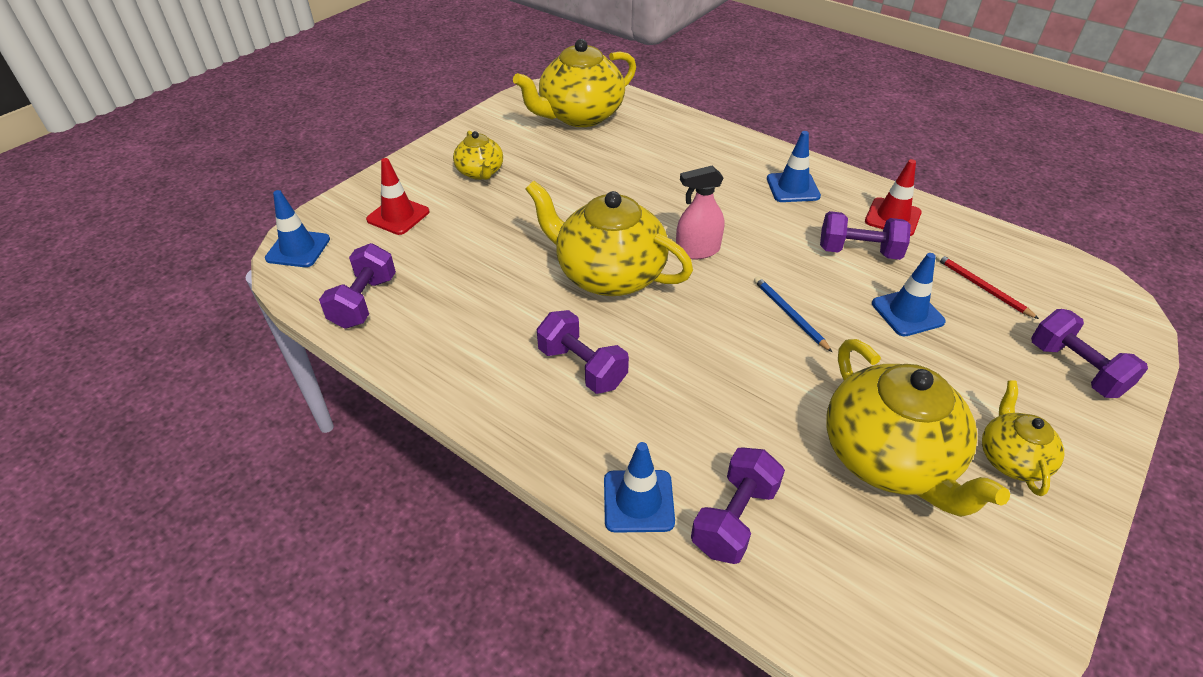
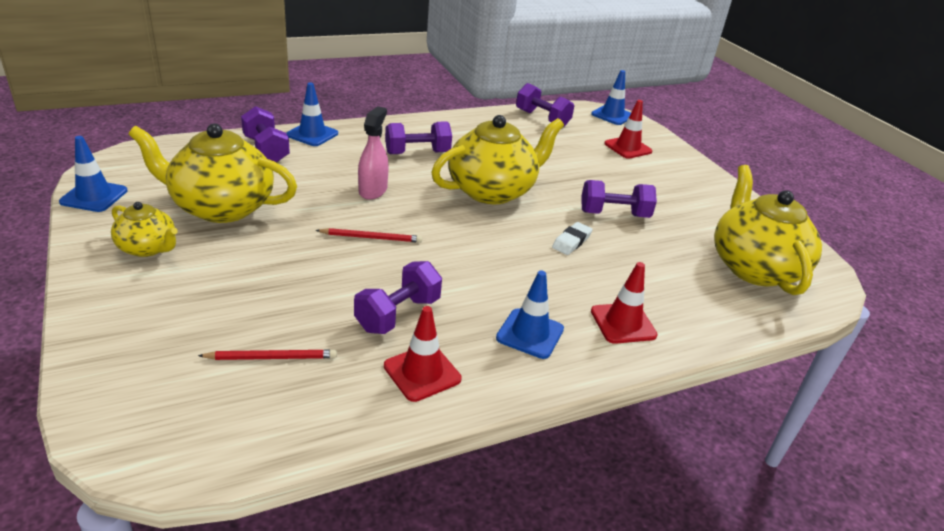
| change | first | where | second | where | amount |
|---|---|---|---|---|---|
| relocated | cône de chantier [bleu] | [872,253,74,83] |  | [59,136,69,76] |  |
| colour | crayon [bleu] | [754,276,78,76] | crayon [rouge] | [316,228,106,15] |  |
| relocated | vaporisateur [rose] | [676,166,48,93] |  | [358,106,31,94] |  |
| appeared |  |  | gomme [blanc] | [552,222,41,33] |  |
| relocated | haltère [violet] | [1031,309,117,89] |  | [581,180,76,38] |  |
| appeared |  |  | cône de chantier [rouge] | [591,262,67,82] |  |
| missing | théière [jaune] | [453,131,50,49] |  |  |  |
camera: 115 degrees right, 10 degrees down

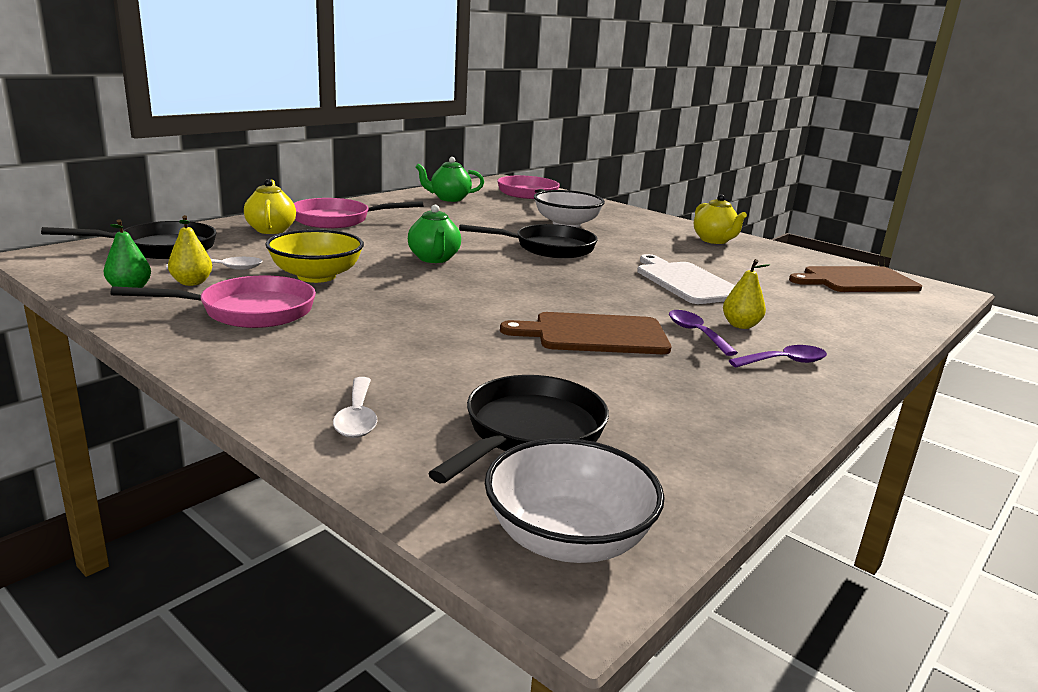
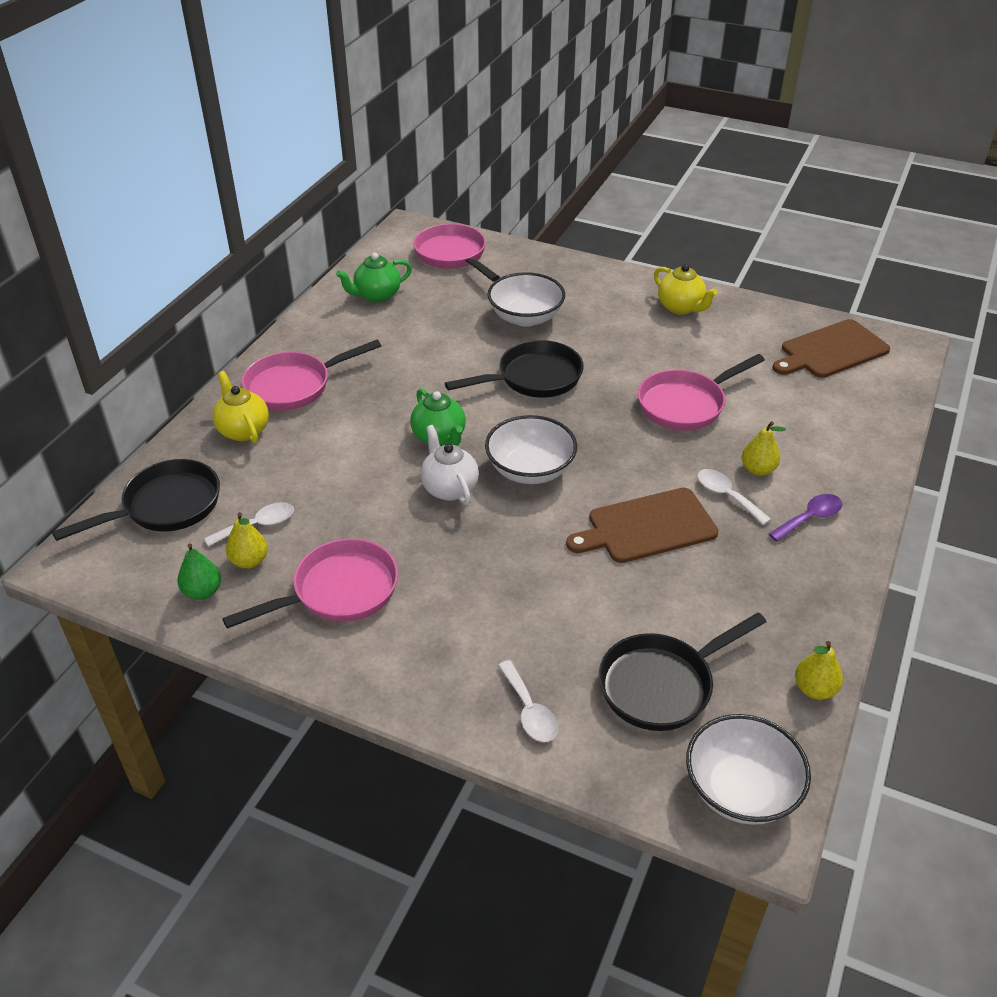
| change | first | where | second | where | amount |
|---|---|---|---|---|---|
| appeared |  |  | théière [blanc] | [420,425,59,80] |  |
| appeared |  |  | bol [blanc] | [485,415,92,69] |  |
| spun | poêle [noir] | [428,375,181,108] |  | [599,612,167,119] | 135 degrees counterclockwise |
| exchanged | planche à découper [blanc] | [637,254,98,50] | poêle [rose] | [638,354,127,77] |  |
| colour | cuillère [violet] | [669,310,69,46] | cuillère [blanc] | [697,469,74,56] |  |
| appeared |  |  | poire [jaune] | [795,641,48,59] |  |
| missing | bol [jaune] | [265,229,99,54] |  |  |  |
camera: 15 degrees left, 20 degrees up

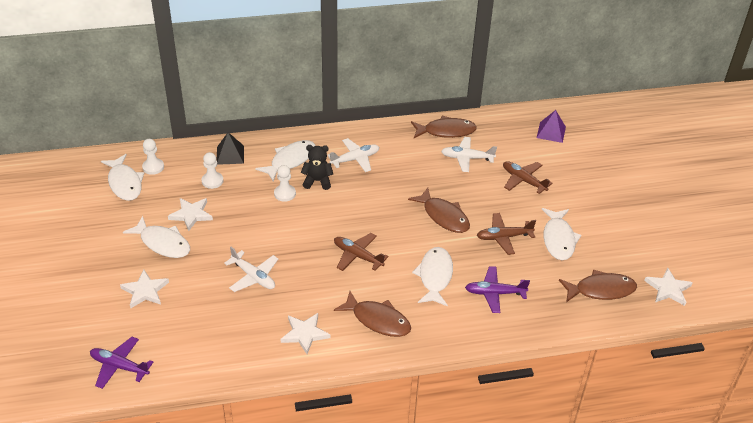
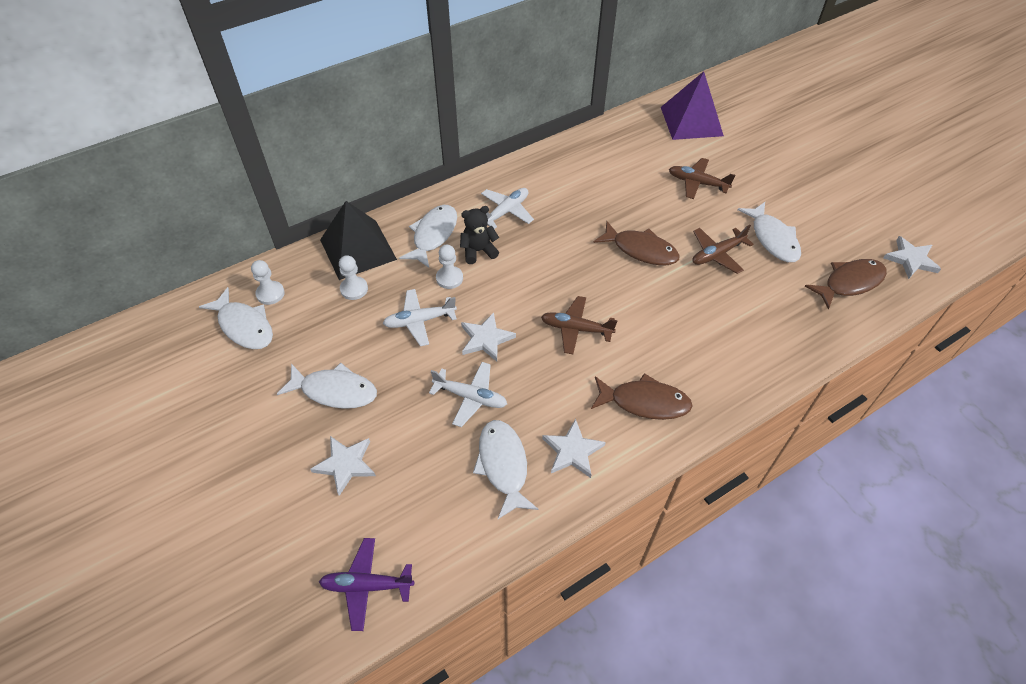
| change | first | where | second | where | amount |
|---|---|---|---|---|---|
| size | pyramide [noir] | [217,132,27,33] |  | [320,201,77,79] | x1.76 |
| relocated | avion [blanc] | [441,137,56,35] |  | [383,289,74,57] |  |
| relocated | étoile [blanc] | [168,198,45,33] |  | [461,312,55,50] |  |
| relocated | poisson [blanc] | [412,247,41,60] |  | [473,420,66,99] |  |
| size | pyramide [violet] | [537,110,29,33] |  | [661,71,63,69] | x1.76 |
| missing | poisson [marron] | [411,116,66,22] |  |  |  |
| missing | avion [violet] | [465,266,65,47] |  |  |  |
camera: 20 degrees left, 10 degrees up

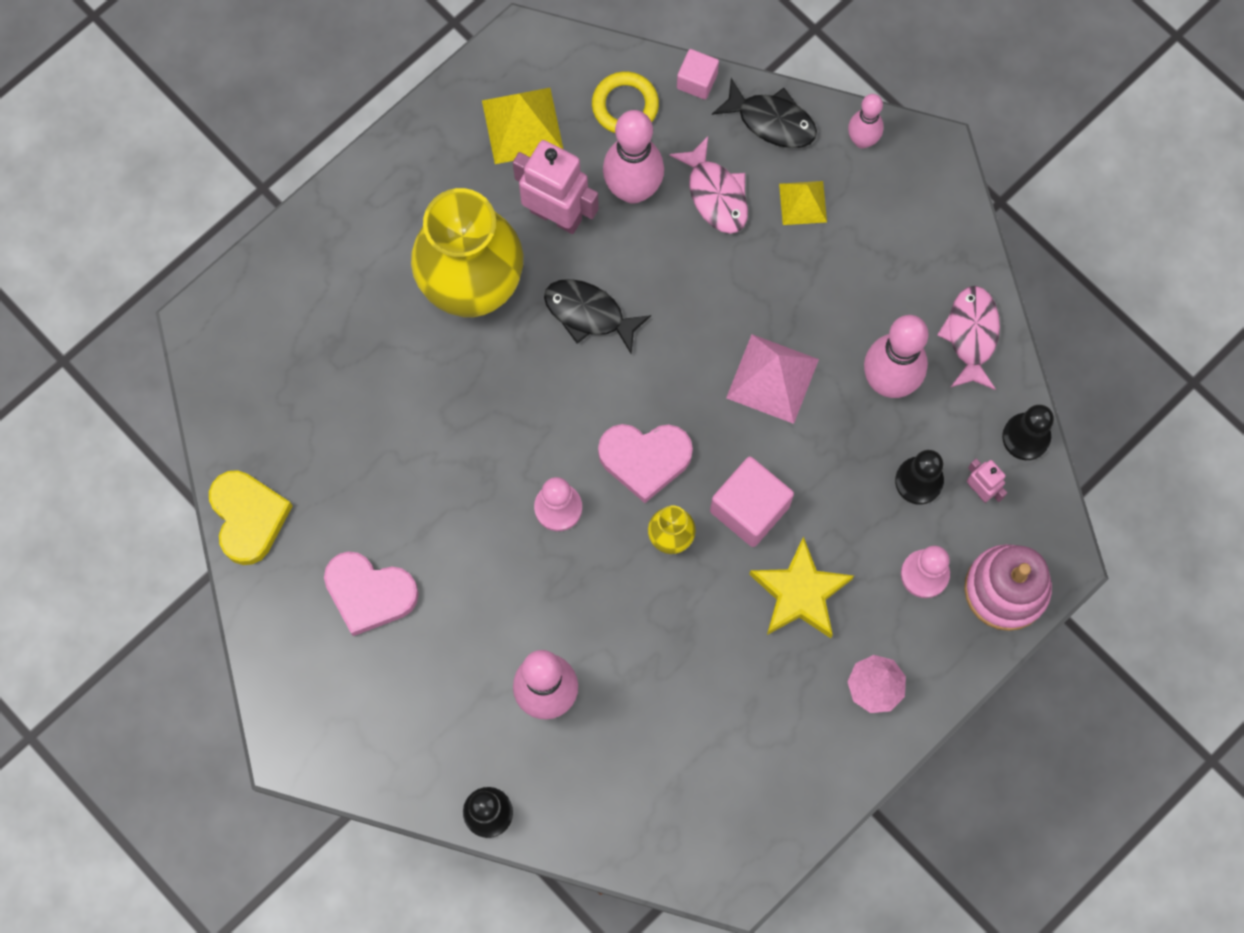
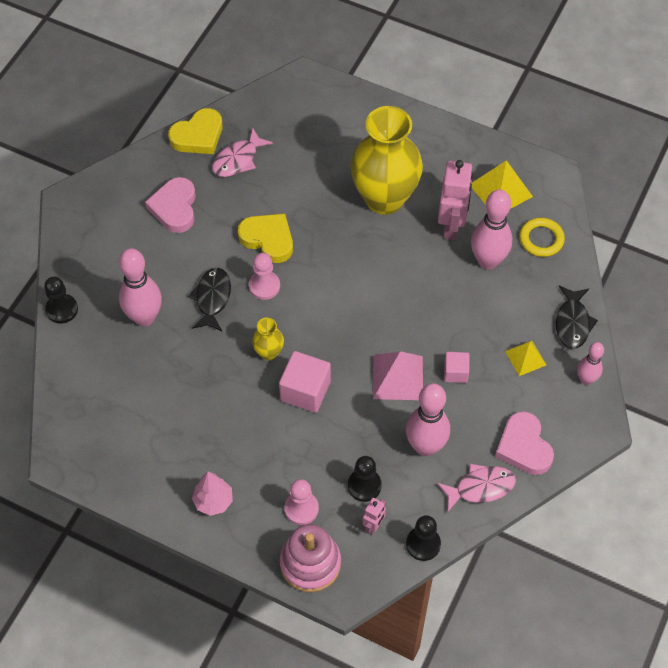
| change | first | where | second | where | amount |
|---|---|---|---|---|---|
| relocated | poisson [noir] | [544,279,107,74] |  | [188,268,43,63] |  |
| relocated | poisson [rose] | [669,136,79,98] |  | [212,128,61,49] |  |
| appeared |  |  | cœur [jaune] | [238,214,55,49] |  |
| relocated | cube [rose] | [677,49,42,51] |  | [444,352,25,31] |  |
| relocated | cœur [rose] | [598,424,95,79] |  | [495,411,59,64] |  |
| missing | étoile [jaune] | [749,536,105,102] |  |  |  |
camera: 70 degrees right, 15 degrees down

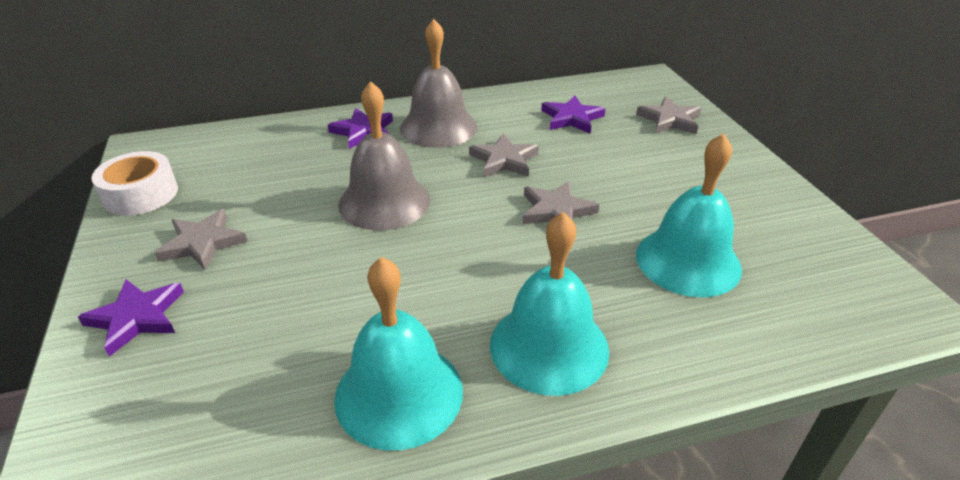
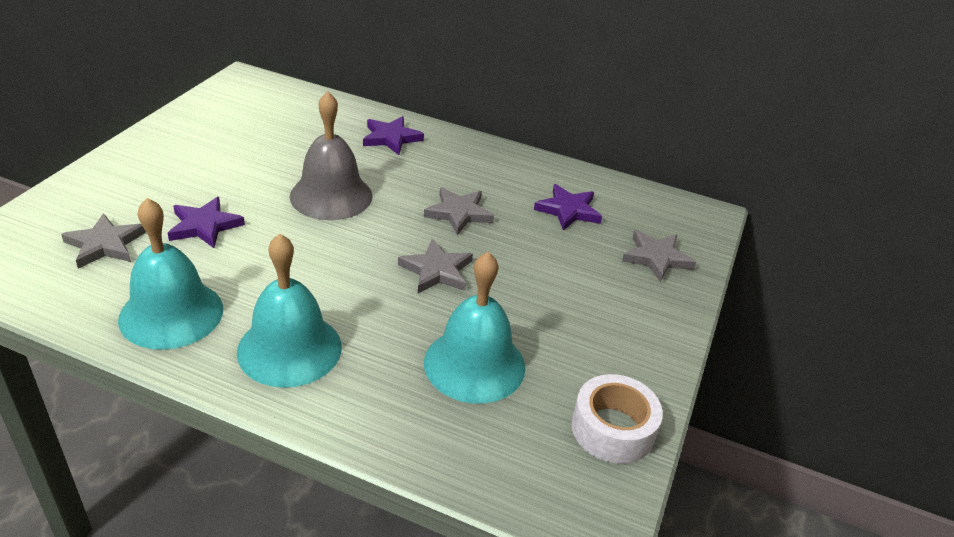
| change | first | where | second | where | amount |
|---|---|---|---|---|---|
| relocated | étoile [gris] | [155,209,93,61] |  | [61,213,85,55] |  |
| relocated | étoile [violet] | [78,279,106,78] |  | [168,197,77,51] |  |
| relocated | ruban adhésif [blanc] | [92,151,86,65] |  | [572,374,91,90] |  |
| missing | cloche [gris] | [400,19,77,129] |  |  |  |
camera: 35 degrees right, 0 degrees up

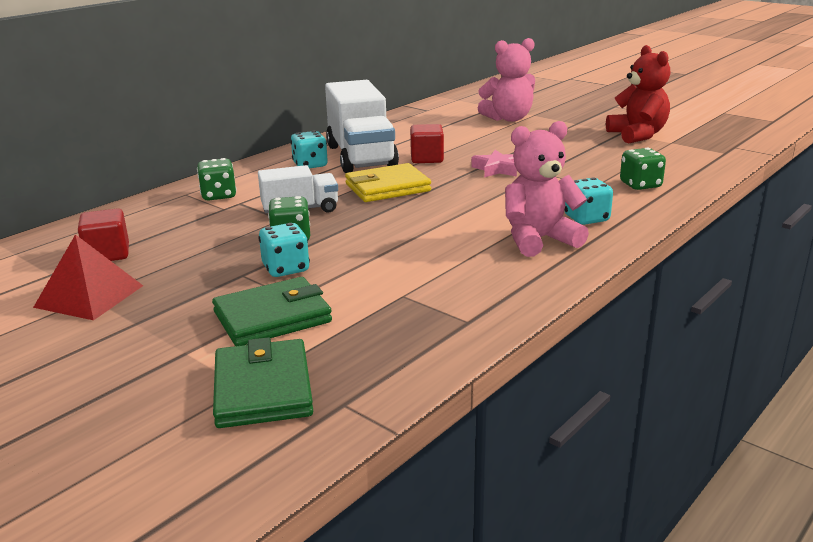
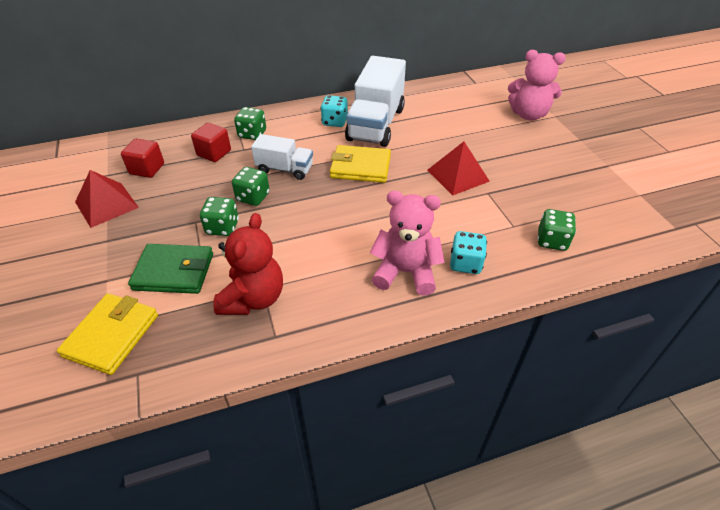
| change | first | where | second | where | amount |
|---|---|---|---|---|---|
| colour | portefeuille [vert] | [213,337,100,91] | portefeuille [jaune] | [57,293,101,82] |  |
| relocated | cube [rouge] | [410,124,34,39] |  | [191,123,40,39] |  |
| colour | dé [turquoise] | [258,223,52,54] | dé [vert] | [200,197,39,39] |  |
| relocated | ours en peluche [rouge] | [606,45,64,98] |  | [213,213,70,102] |  |
| exchanged | étoile [rose] | [471,150,46,27] | pyramide [rouge] | [427,142,63,53] |  |
camera: 30 degrees right, 20 degrees up

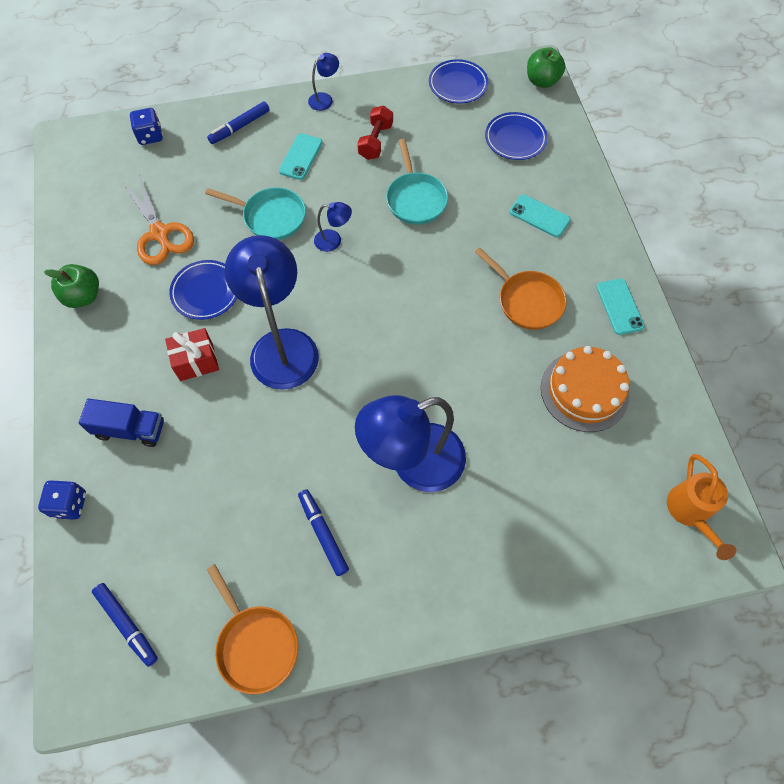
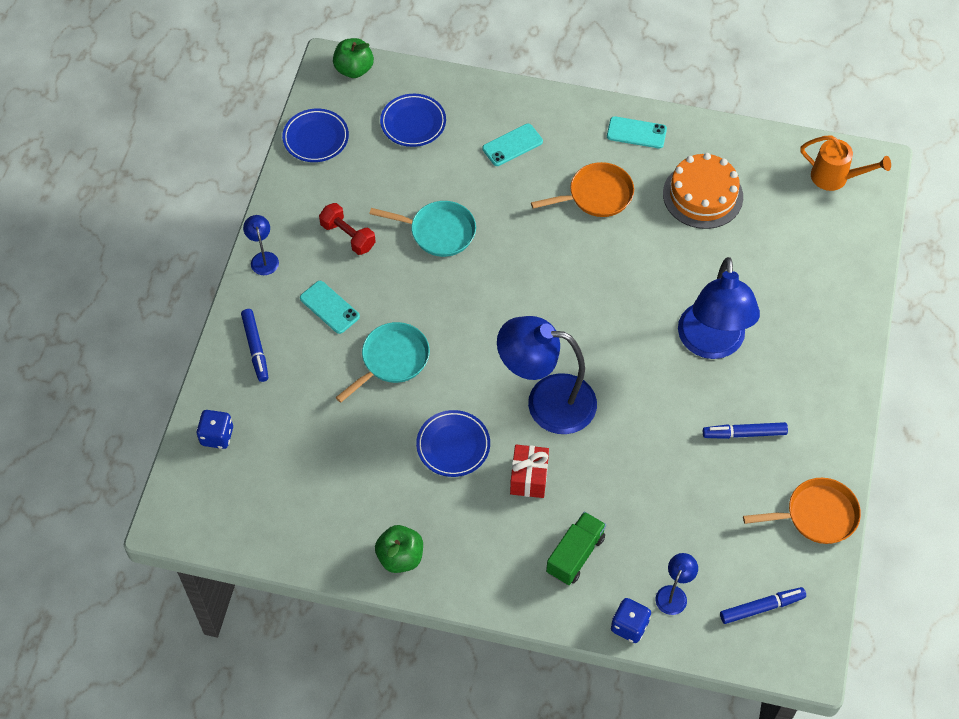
| change | first | where | second | where | amount |
|---|---|---|---|---|---|
| colour | camion [bleu] | [79,399,85,48] | camion [vert] | [546,512,60,73] |  |
| relocated | lampe [bleu] | [314,202,38,50] |  | [656,553,42,62] |  |
| missing | ciseaux [orange] | [124,175,70,90] |  |  |  |
camera: 65 degrees left, 5 degrees down

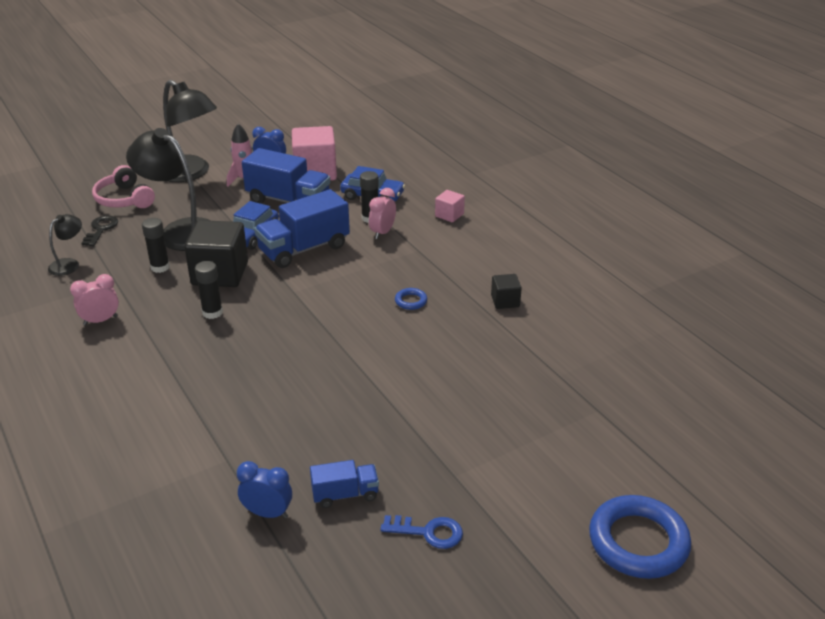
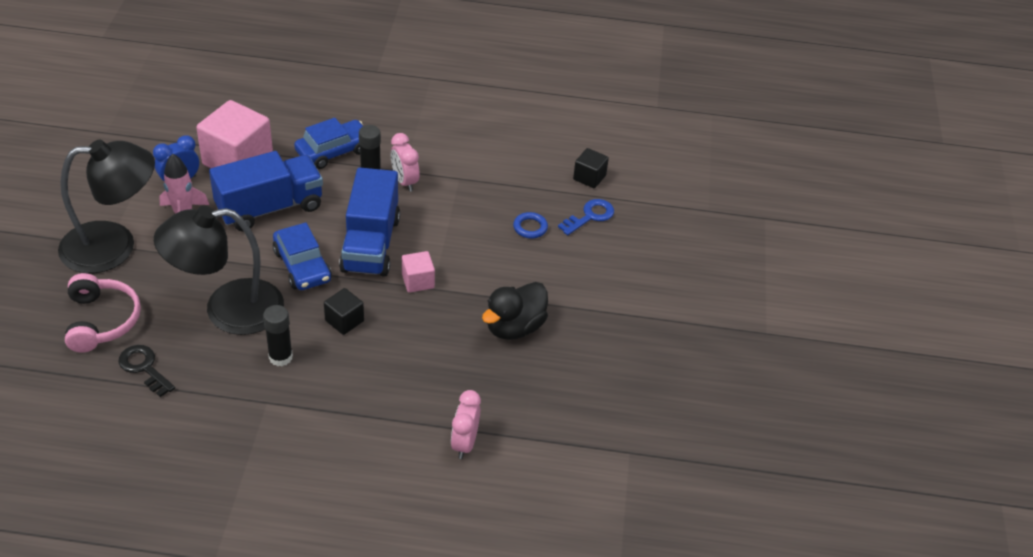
| change | first | where | second | where | amount |
|---|---|---|---|---|---|
| spun | casque audio [rose] | [92,165,63,43] |  | [65,273,76,80] | 105 degrees counterclockwise |
| size | cube [noir] | [184,220,64,67] |  | [324,288,40,47] | x0.50 |
| relocated | cube [rose] | [435,190,30,32] |  | [402,251,33,42] |  |
| relocated | réveil [rose] | [70,274,49,52] |  | [451,390,30,69] |  |
| appeared |  |  | canard [noir] | [482,282,66,58] |  |
| relocated | clé [bleu] | [380,515,83,34] |  | [558,199,56,36] |  |
| missing | lampe [noir] | [48,214,34,62] |  |  |  |
| missing | bâton de colle [noir] | [195,261,28,58] |  |  |  |
| missing | réveil [bleu] | [237,461,55,58] |  |  |  |
| missing | camion [bleu] | [310,460,69,48] |  |  |  |
| missing | anneau [bleu] | [589,495,102,84] |  |  |  |
camera: 55 degrees left, 10 degrees up

